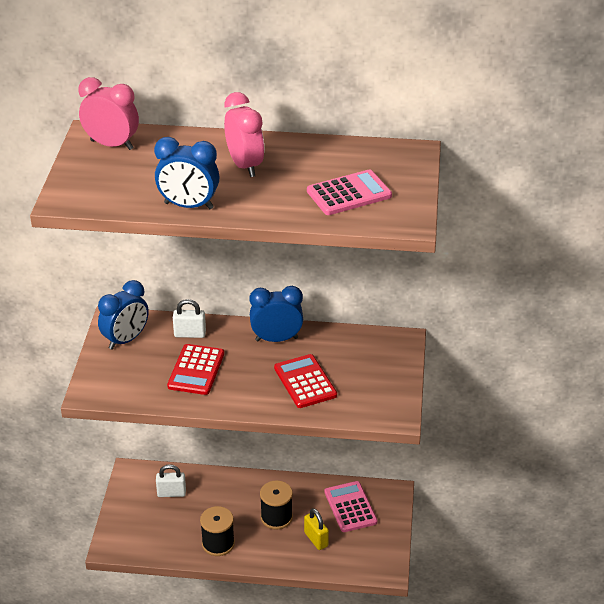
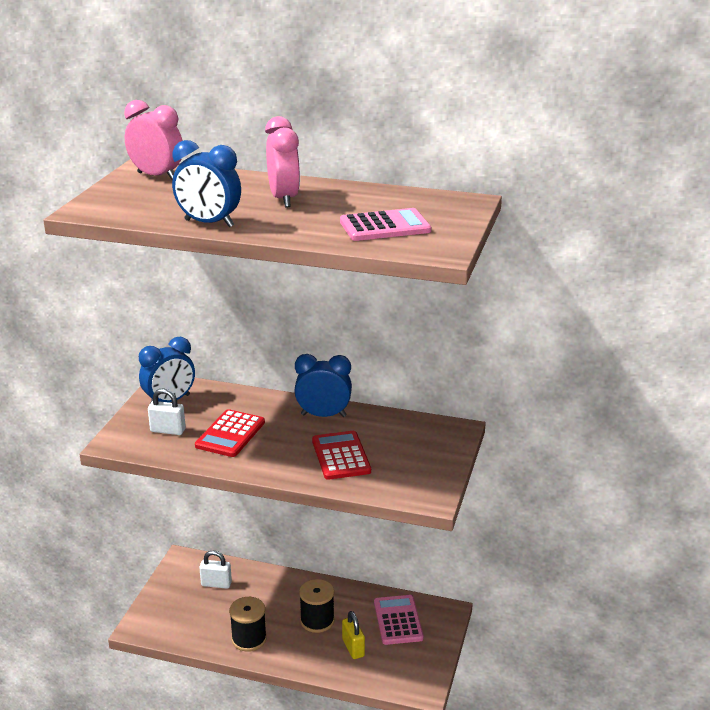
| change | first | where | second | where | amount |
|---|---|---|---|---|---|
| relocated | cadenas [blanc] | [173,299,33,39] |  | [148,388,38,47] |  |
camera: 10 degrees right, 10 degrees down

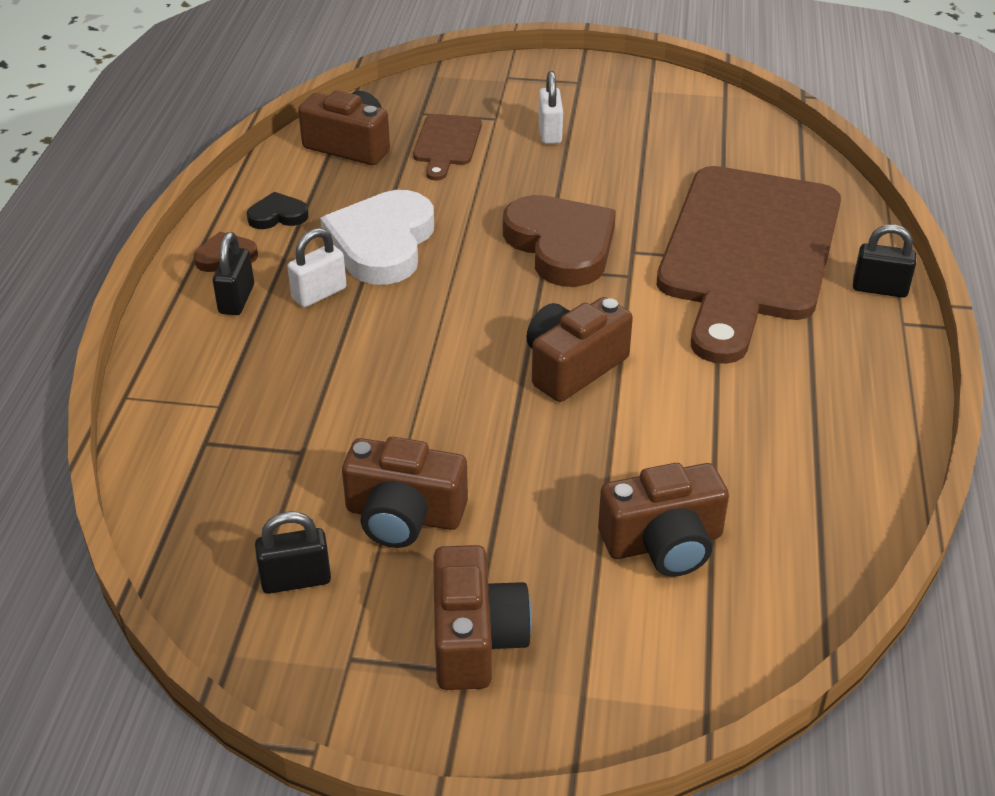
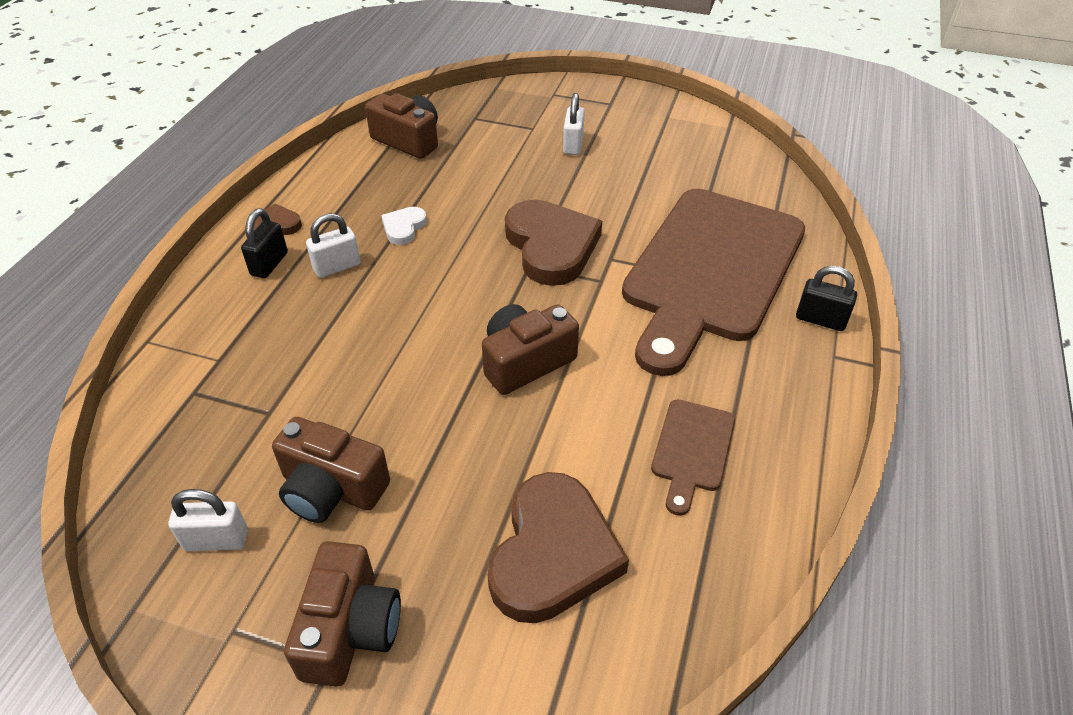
| change | first | where | second | where | amount |
|---|---|---|---|---|---|
| colour | cadenas [noir] | [255,511,76,83] | cadenas [blanc] | [168,489,80,62] |  |
| size | cœur [blanc] | [320,190,114,95] |  | [381,207,46,38] | x0.47 |
| exchanged | appareil photo [marron] | [598,463,131,114] | cœur [marron] | [488,472,141,151] |  |
| relocated | planche à découper [marron] | [413,114,69,66] |  | [651,399,84,117] |  |
| missing | cœur [noir] | [247,192,62,37] |  |  |  |
camera: 10 degrees right, 5 degrees up

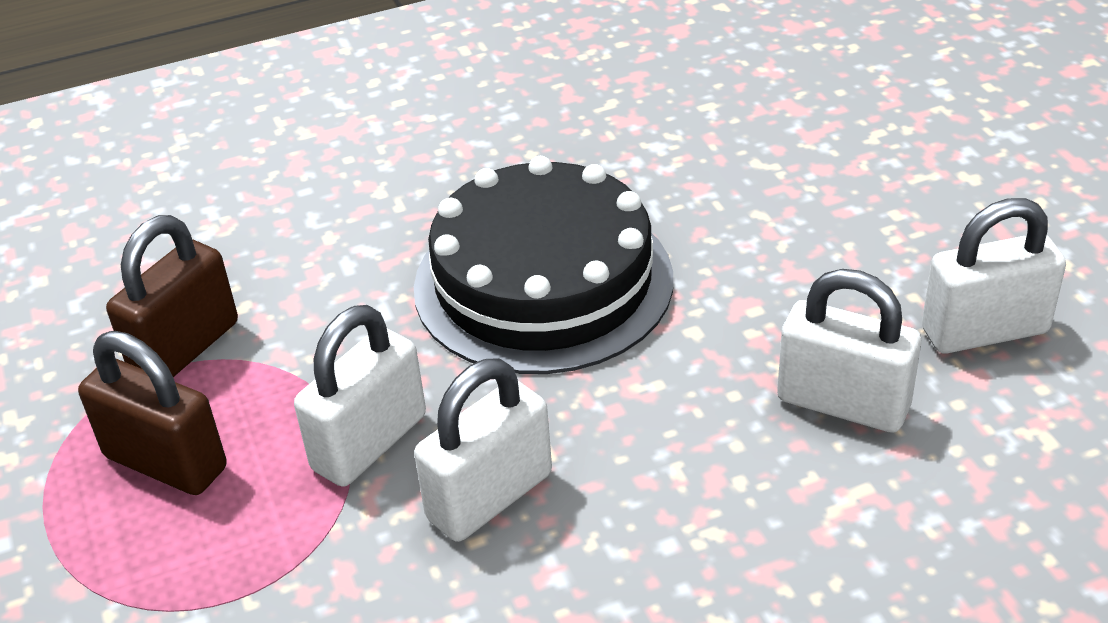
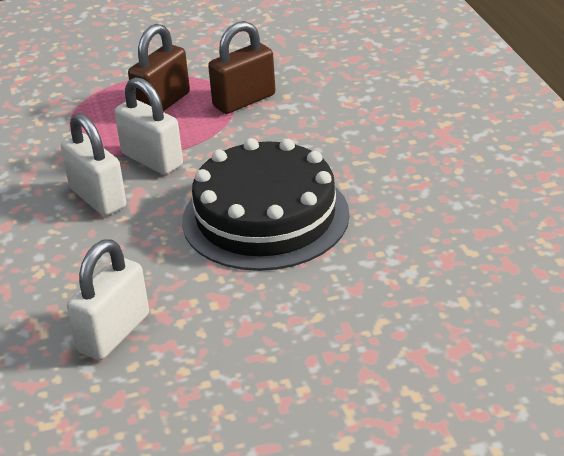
| change | first | where | second | where | amount |
|---|---|---|---|---|---|
| spun | cadenas [marron] | [106,215,132,162] |  | [208,21,68,93] | 75 degrees counterclockwise |
| missing | cadenas [blanc] | [922,198,144,156] |  |  |  |
camera: 95 degrees right, 5 degrees down

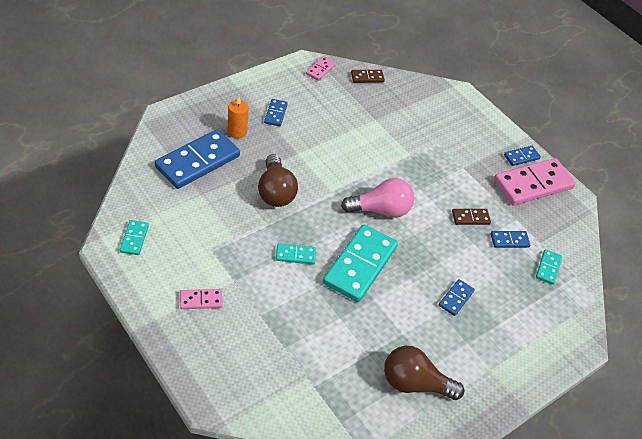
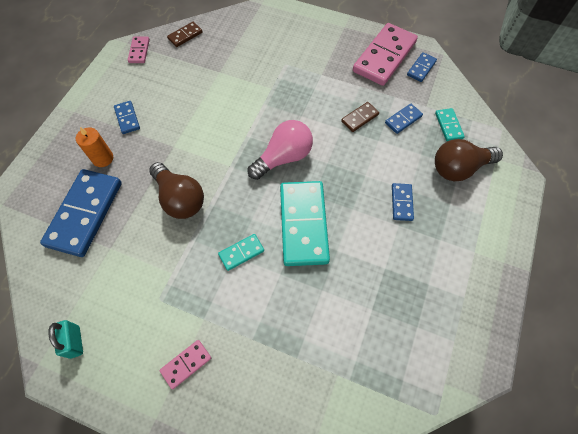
| change | first | where | second | where | amount |
|---|---|---|---|---|---|
| exchanged | domino [turquoise] | [120,220,29,35] | cadenas [turquoise] | [48,320,35,39] |  |
| relocated | domino [bleu] | [504,146,37,20] |  | [407,52,30,30] |  |
| relocated | ampoule [marron] | [384,346,80,54] |  | [435,139,68,42] |  |
camera: 25 degrees left, 15 degrees up

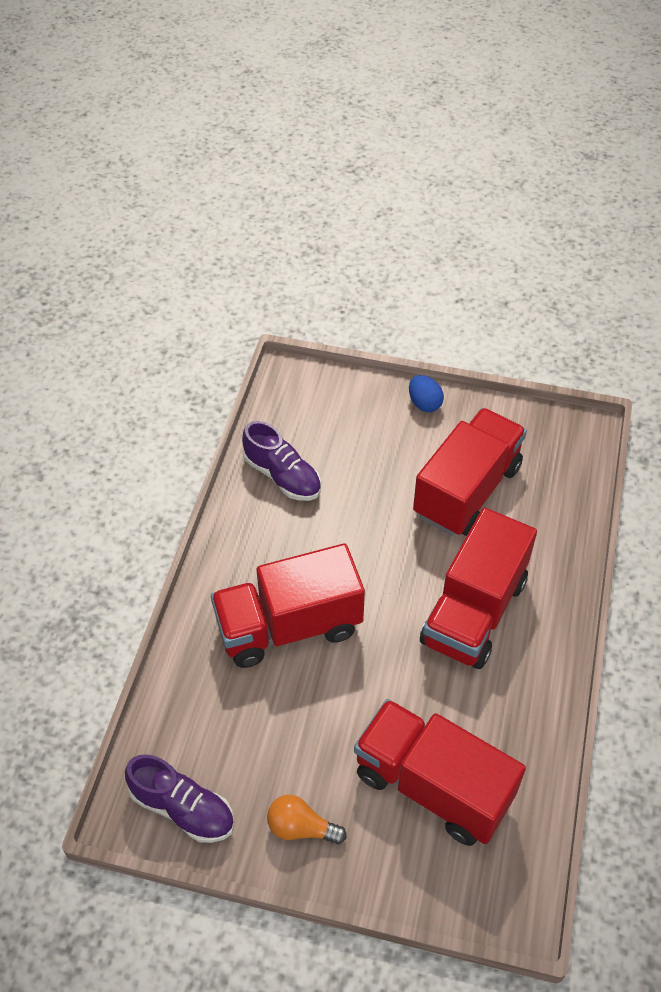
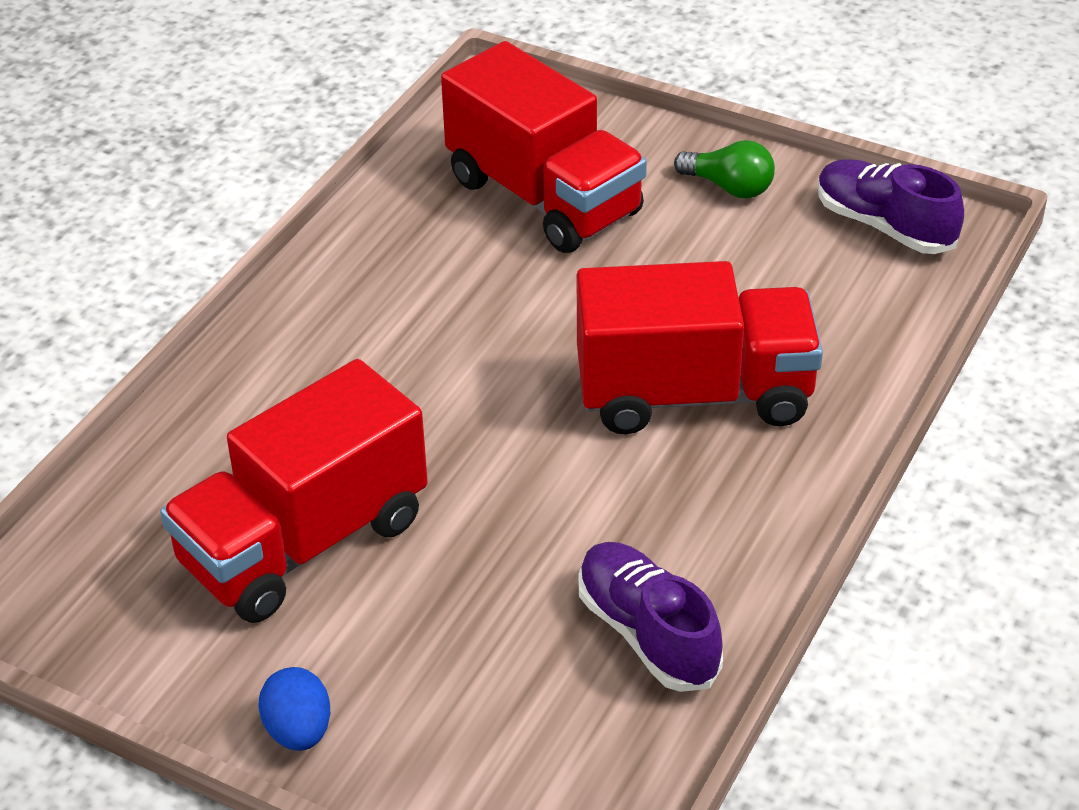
| change | first | where | second | where | amount |
|---|---|---|---|---|---|
| colour | ampoule [orange] | [267,795,80,49] | ampoule [vert] | [674,140,101,58] |  |
| missing | camion [rouge] | [420,508,117,161] |  |  |  |
camera: 165 degrees left, 10 degrees down

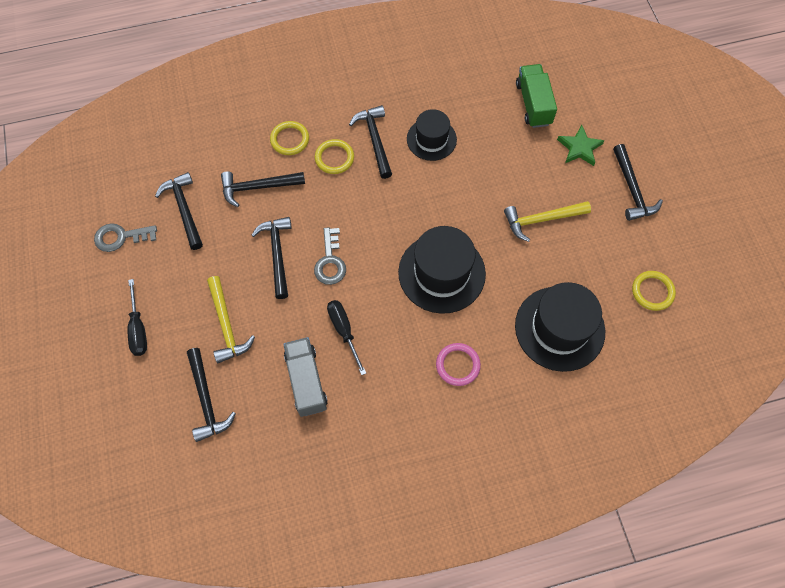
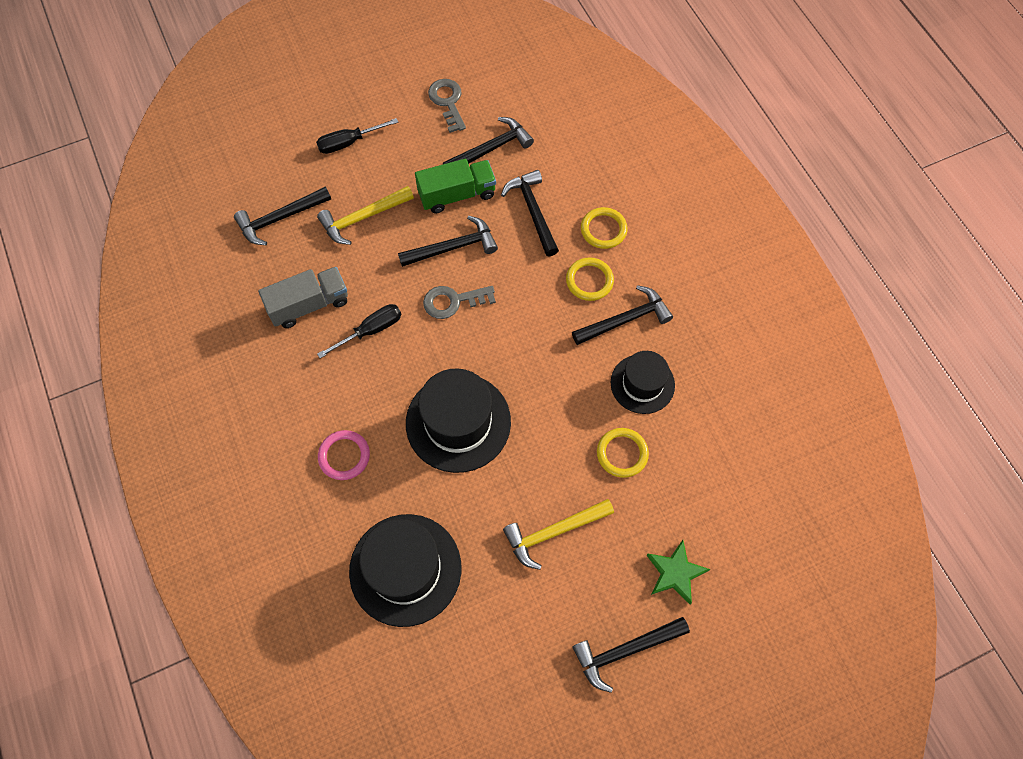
| change | first | where | second | where | amount |
|---|---|---|---|---|---|
| relocated | camion [vert] | [516,64,41,64] |  | [415,159,81,55] |  |
| spun | marteau [jaune] | [504,201,87,41] |  | [503,499,111,71] | 90 degrees counterclockwise |
| relocated | anneau [jaune] | [632,271,44,40] |  | [597,428,52,50] |  |
camera: 80 degrees right, 0 degrees up

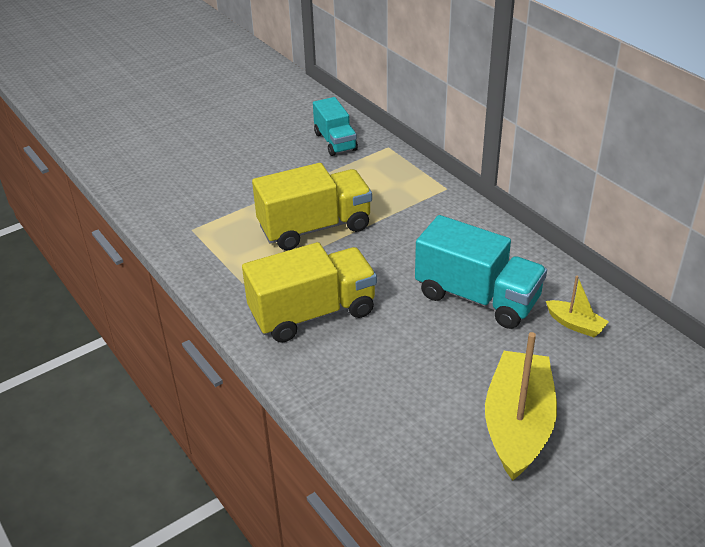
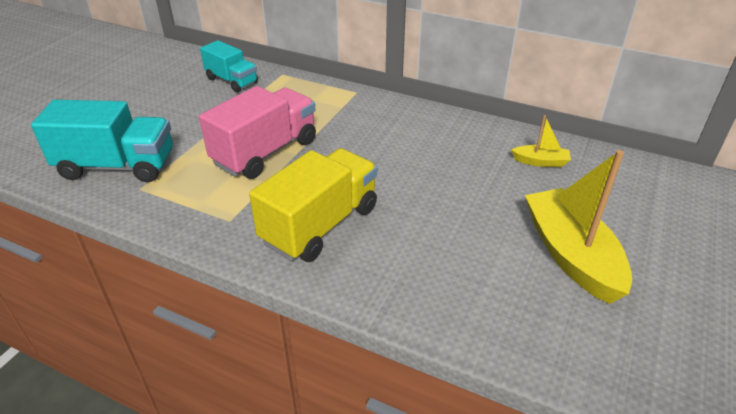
| change | first | where | second | where | amount |
|---|---|---|---|---|---|
| relocated | camion [turquoise] | [415,215,132,114] |  | [31,100,142,82] |  |
| colour | camion [jaune] | [252,163,120,87] | camion [rose] | [199,86,117,93] |  |
camera: 30 degrees left, 0 degrees up

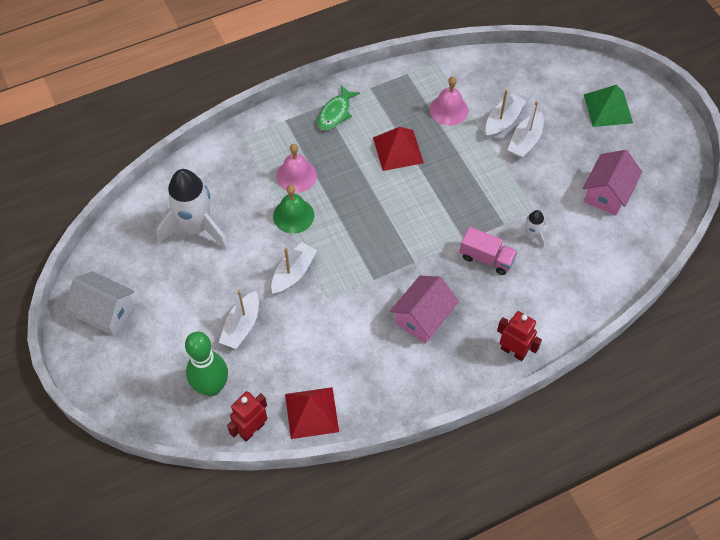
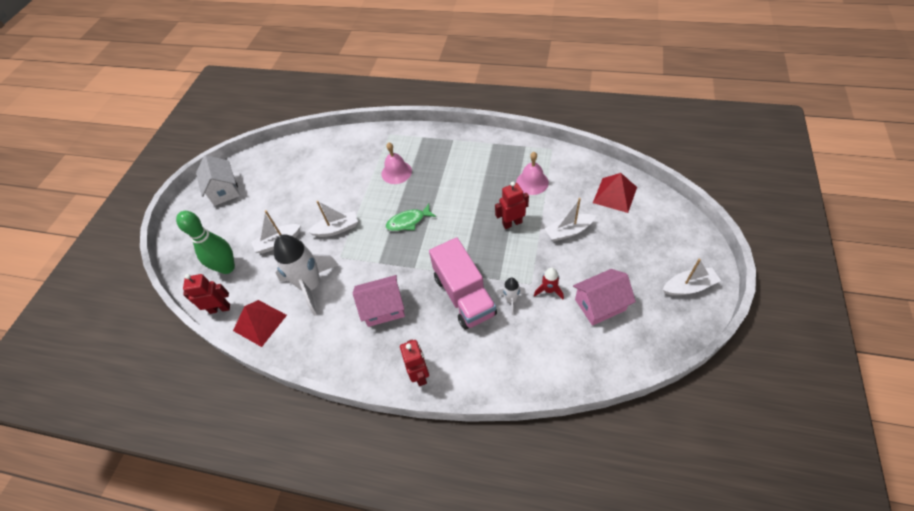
| change | first | where | second | where | amount |
|---|---|---|---|---|---|
| relocated | fusée [blanc] | [157,169,72,81] |  | [274,234,65,82] |  |
| relocated | poisson [vert] | [317,85,43,45] |  | [386,204,50,27] |  |
| size | camion [rose] | [460,227,57,48] |  | [429,237,68,93] | x1.73 |
| appeared |  |  | robot [rouge] | [495,182,34,47] |  |
| appeared |  |  | fusée [rouge] | [534,268,30,31] |  |
| relocated | pyramide [rouge] | [373,127,51,44] |  | [593,173,44,40] |  |
| relocated | bateau [blanc] | [485,89,41,49] |  | [663,259,58,36] |  |
| missing | cloche [vert] | [273,185,41,49] |  |  |  |
| missing | pyramide [vert] | [584,85,49,42] |  |  |  |
camera: 45 degrees right, 5 degrees down

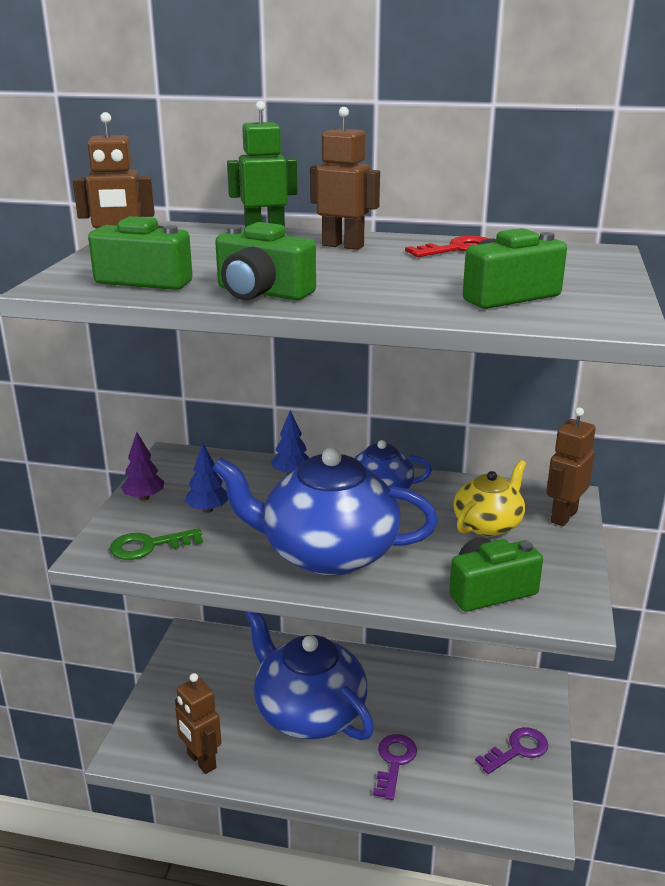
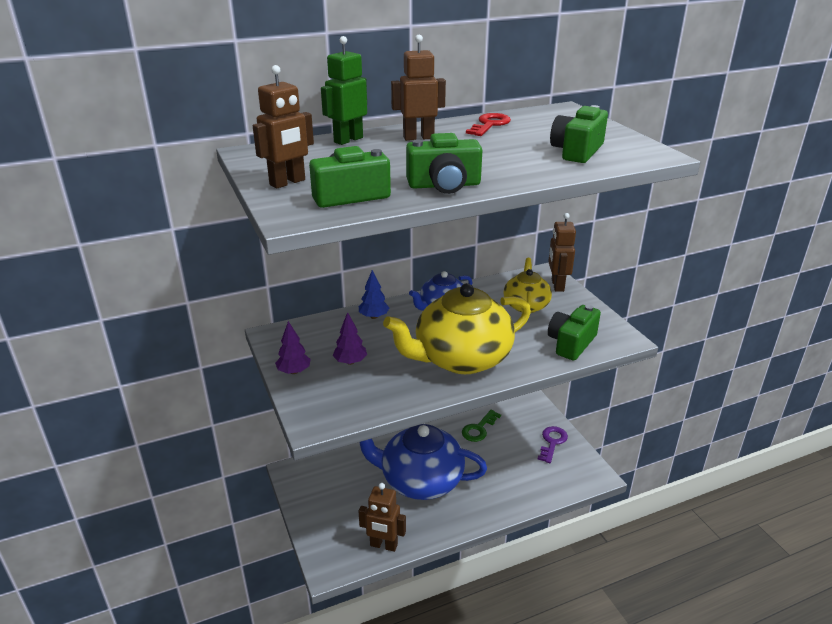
| change | first | where | second | where | amount |
|---|---|---|---|---|---|
| colour | arbre [bleu] | [185,443,43,70] | arbre [violet] | [333,312,34,53] |  |
| colour | théière [bleu] | [212,447,226,129] | théière [jaune] | [383,283,148,91] |  |
| relocated | clé [vert] | [110,528,93,32] |  | [462,410,39,32] |  |
| missing | clé [violet] | [373,734,44,66] |  |  |  |
camera: 35 degrees left, 5 degrees up

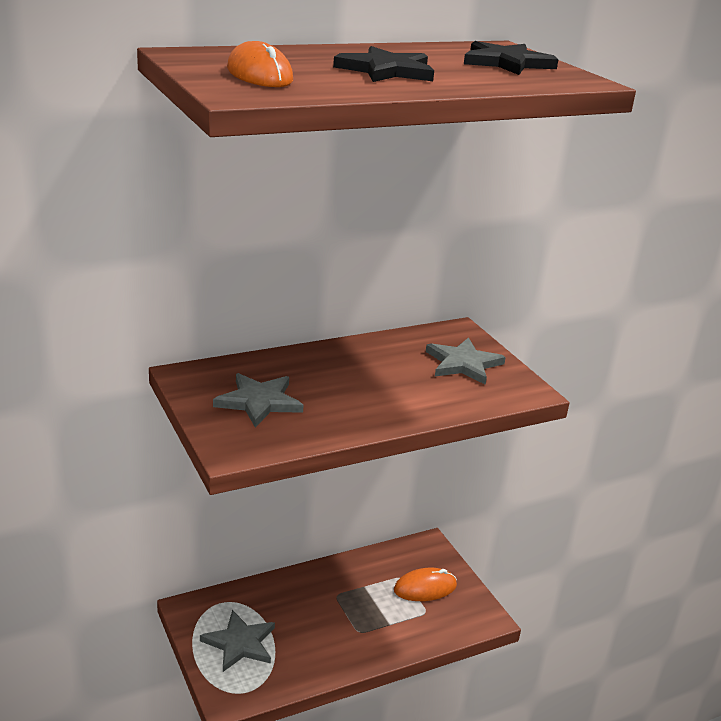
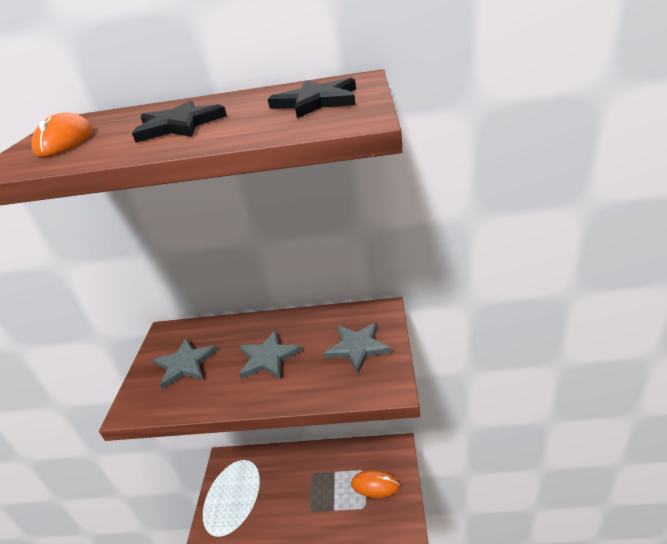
| change | first | where | second | where | amount |
|---|---|---|---|---|---|
| relocated | étoile [gris] | [200,610,75,62] |  | [239,330,63,50] |  |
camera: 35 degrees right, 5 degrees up

